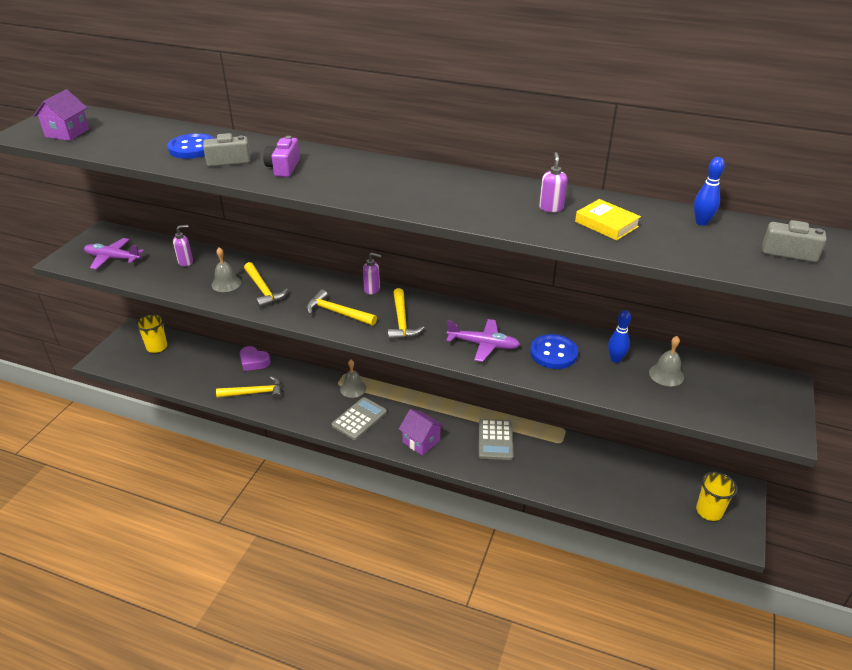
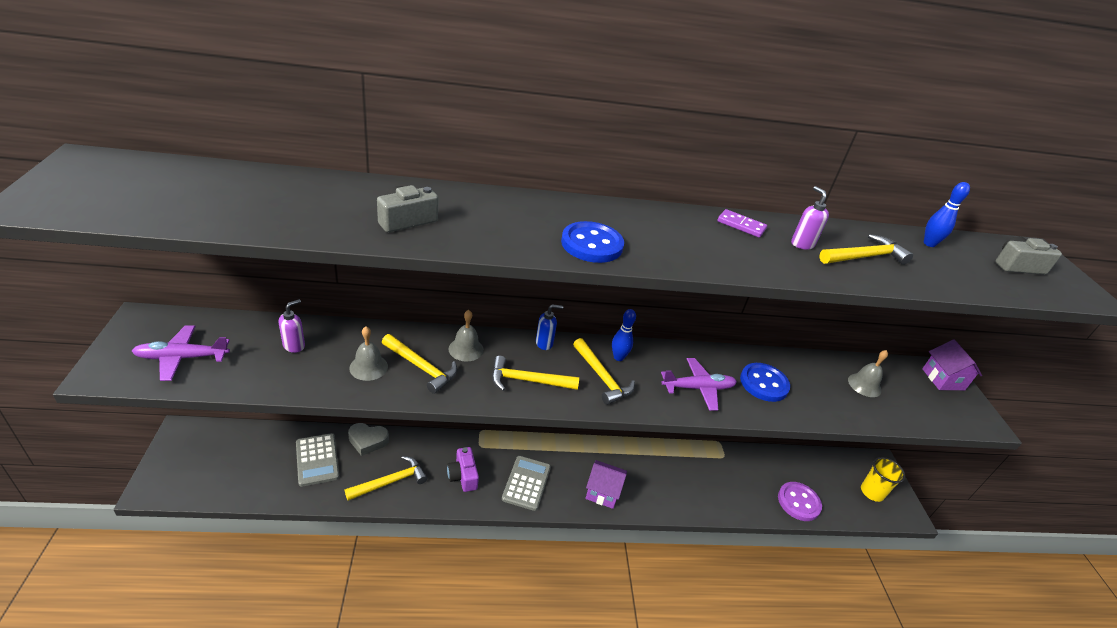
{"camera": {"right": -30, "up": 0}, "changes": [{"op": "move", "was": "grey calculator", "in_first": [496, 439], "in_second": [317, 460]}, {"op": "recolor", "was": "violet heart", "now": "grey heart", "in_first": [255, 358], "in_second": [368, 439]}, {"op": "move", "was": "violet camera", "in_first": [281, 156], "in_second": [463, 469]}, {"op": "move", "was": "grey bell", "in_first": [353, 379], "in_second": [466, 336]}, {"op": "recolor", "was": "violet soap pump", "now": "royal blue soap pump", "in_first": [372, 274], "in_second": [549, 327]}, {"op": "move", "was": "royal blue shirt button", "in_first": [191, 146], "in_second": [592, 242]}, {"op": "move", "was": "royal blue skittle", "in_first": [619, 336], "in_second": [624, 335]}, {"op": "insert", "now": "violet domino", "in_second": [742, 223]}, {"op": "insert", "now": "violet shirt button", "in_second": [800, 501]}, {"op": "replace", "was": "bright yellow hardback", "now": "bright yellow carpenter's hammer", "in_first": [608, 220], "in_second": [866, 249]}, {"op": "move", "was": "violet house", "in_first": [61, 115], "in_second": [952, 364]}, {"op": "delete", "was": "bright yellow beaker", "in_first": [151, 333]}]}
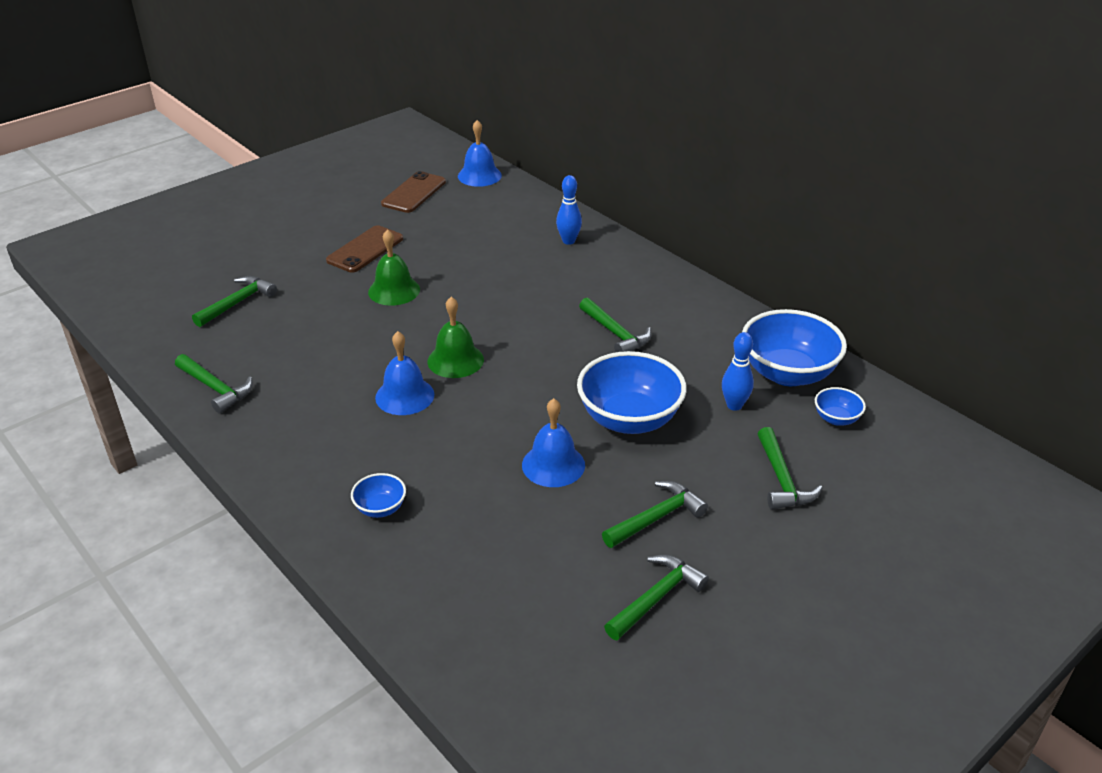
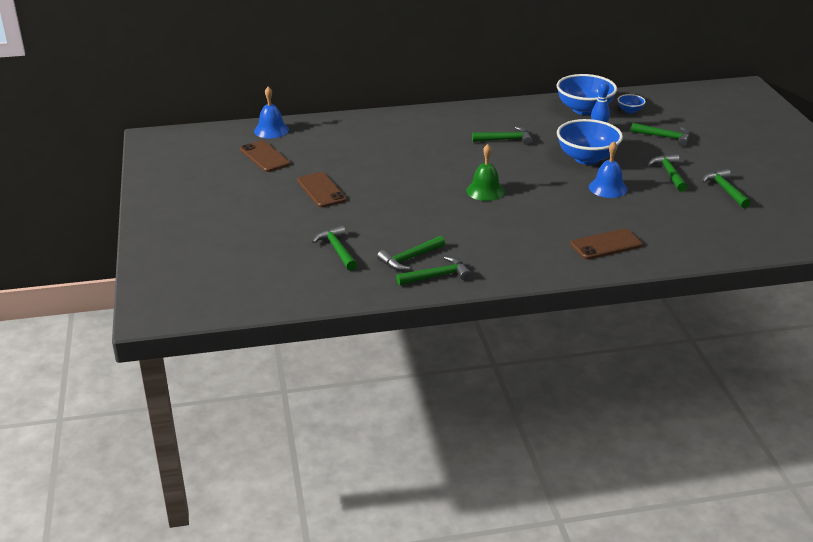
{"camera": {"right": -60, "up": -5}, "changes": [{"op": "insert", "now": "emerald carpenter's hammer", "in_second": [411, 253]}, {"op": "replace", "was": "royal blue deep dish", "now": "brown smartphone", "in_first": [378, 495], "in_second": [606, 244]}, {"op": "delete", "was": "emerald bell", "in_first": [394, 267]}, {"op": "delete", "was": "royal blue bell", "in_first": [404, 373]}, {"op": "delete", "was": "royal blue skittle", "in_first": [569, 210]}]}
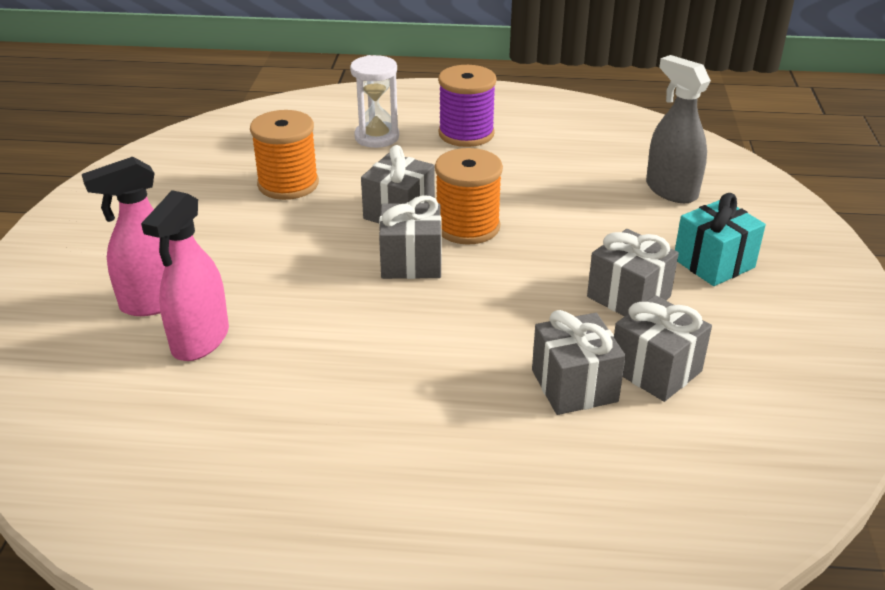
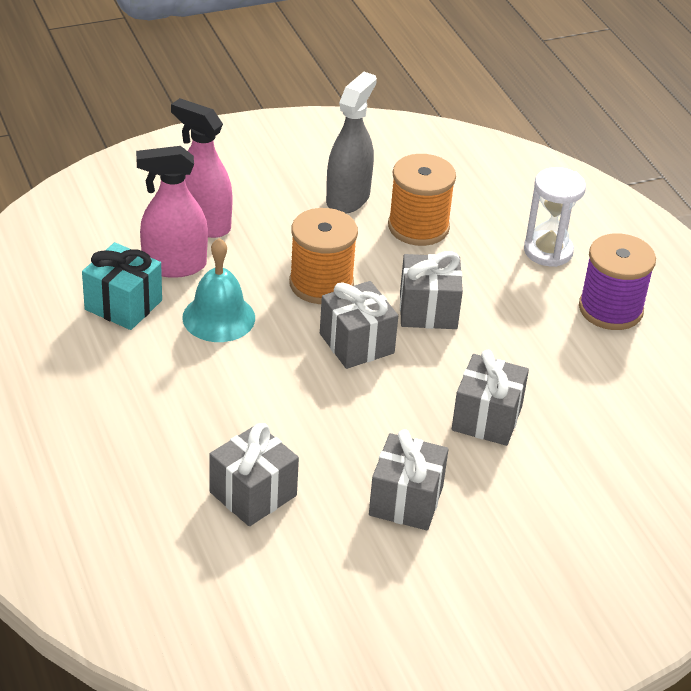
{"camera": {"right": 60, "up": 5}, "changes": [{"op": "move", "was": "aqua wrapped gift", "in_first": [720, 239], "in_second": [122, 286]}, {"op": "insert", "now": "aqua bell", "in_second": [218, 290]}, {"op": "move", "was": "orange-coloured spool", "in_first": [469, 196], "in_second": [323, 256]}, {"op": "move", "was": "grey sprayer", "in_first": [678, 129], "in_second": [351, 143]}, {"op": "move", "was": "grey wrapped gift", "in_first": [663, 348], "in_second": [490, 398]}]}
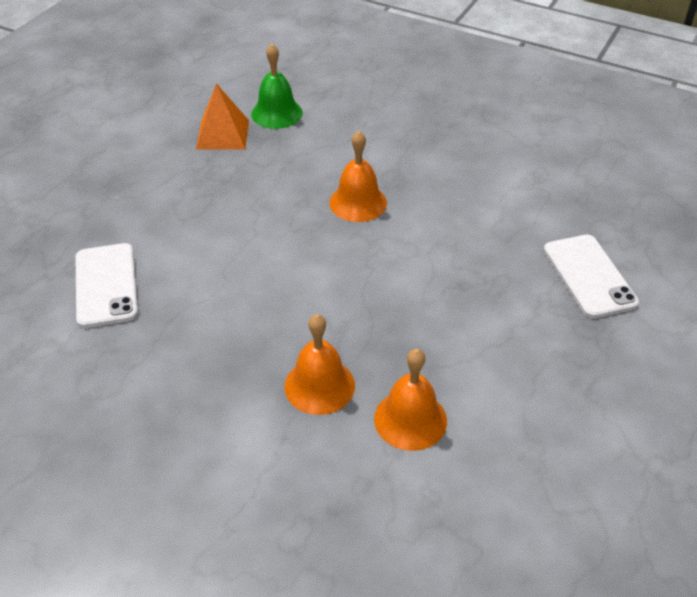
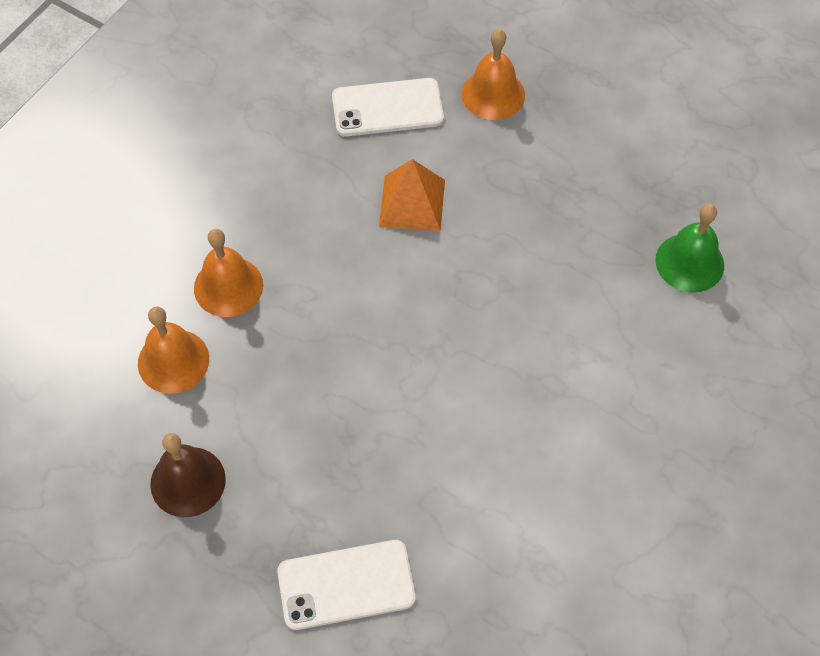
{"camera": {"right": 95, "up": 15}, "changes": [{"op": "insert", "now": "brown bell", "in_second": [188, 475]}, {"op": "move", "was": "orange-coloured solid pyramid", "in_first": [222, 116], "in_second": [412, 195]}, {"op": "move", "was": "orange-coloured bell", "in_first": [358, 176], "in_second": [493, 74]}]}
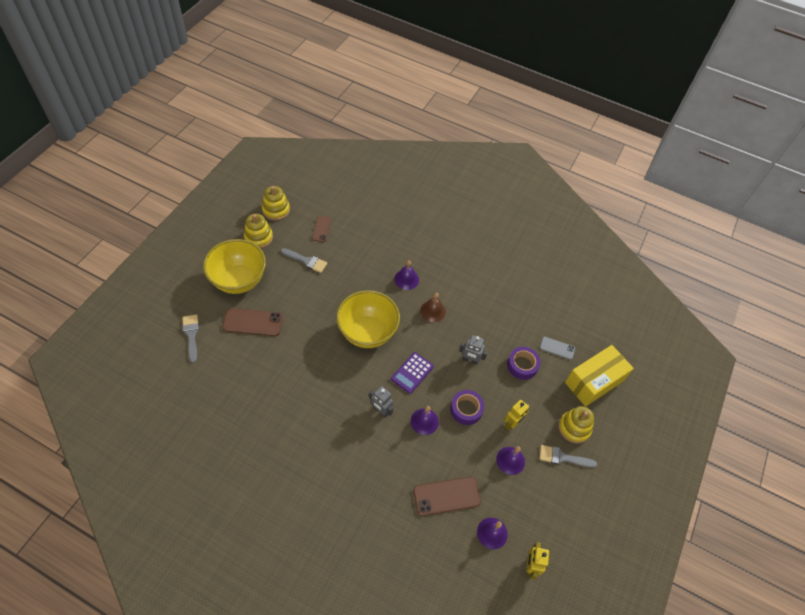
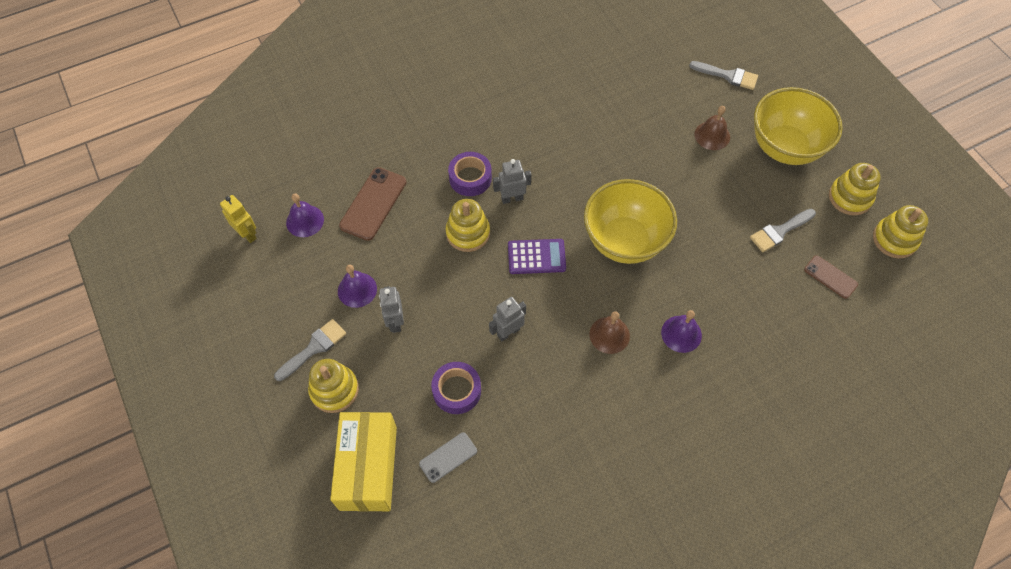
{"camera": {"right": 130, "up": 5}, "changes": [{"op": "recolor", "was": "bright yellow robot figure", "now": "grey robot figure", "in_first": [516, 415], "in_second": [391, 309]}, {"op": "replace", "was": "violet bell", "now": "bright yellow stacking toy", "in_first": [425, 420], "in_second": [468, 225]}, {"op": "move", "was": "violet roll of tape", "in_first": [467, 407], "in_second": [470, 174]}, {"op": "rotate", "was": "violet calculator", "in_first": [412, 373], "in_second": [537, 256], "clockwise": 105}, {"op": "replace", "was": "brown smartphone", "now": "brown bell", "in_first": [252, 322], "in_second": [712, 128]}]}
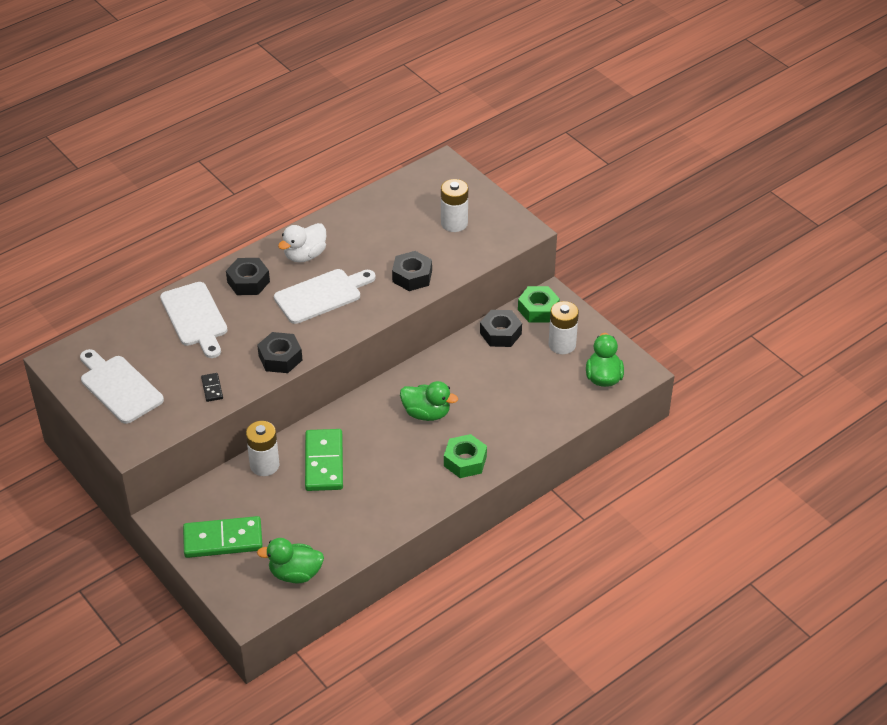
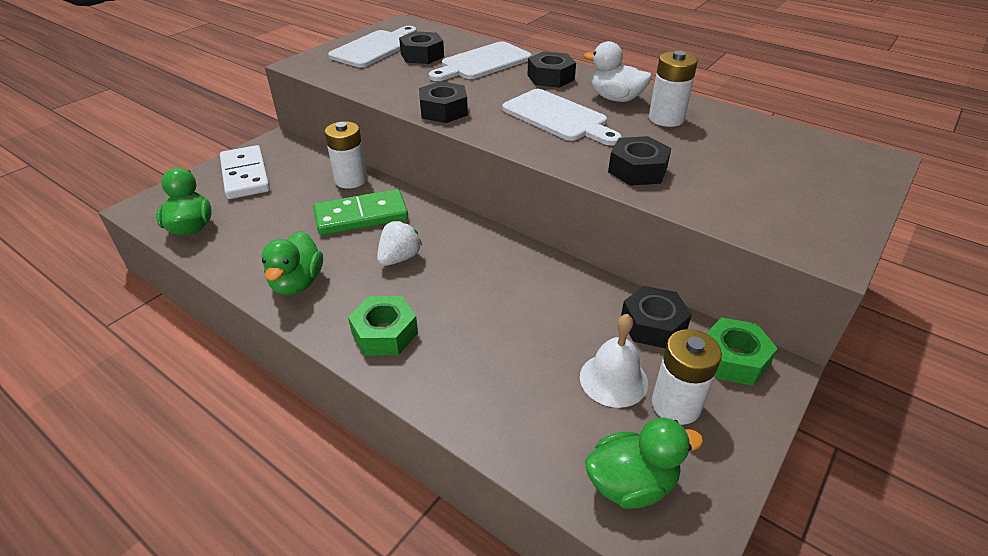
{"camera": {"right": 75, "up": -5}, "changes": [{"op": "recolor", "was": "emerald domino", "now": "snow-white domino", "in_first": [223, 537], "in_second": [245, 172]}, {"op": "move", "was": "emerald rubber duck", "in_first": [429, 401], "in_second": [292, 263]}, {"op": "insert", "now": "snow-white berry", "in_second": [399, 243]}, {"op": "insert", "now": "black hex nut", "in_second": [421, 47]}, {"op": "insert", "now": "snow-white bell", "in_second": [614, 361]}, {"op": "move", "was": "snow-white AA battery", "in_first": [454, 205], "in_second": [673, 89]}, {"op": "delete", "was": "black domino", "in_first": [212, 387]}]}
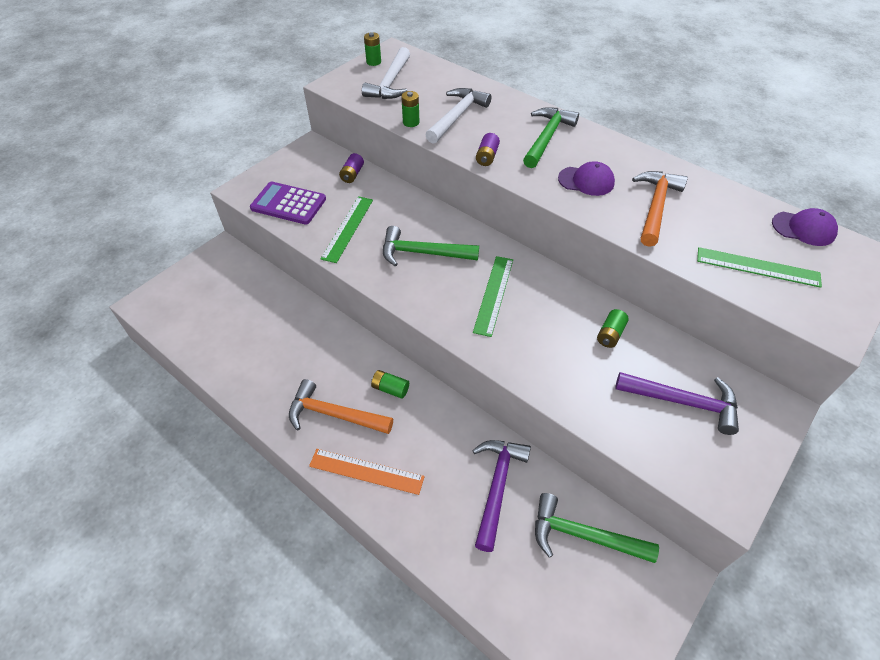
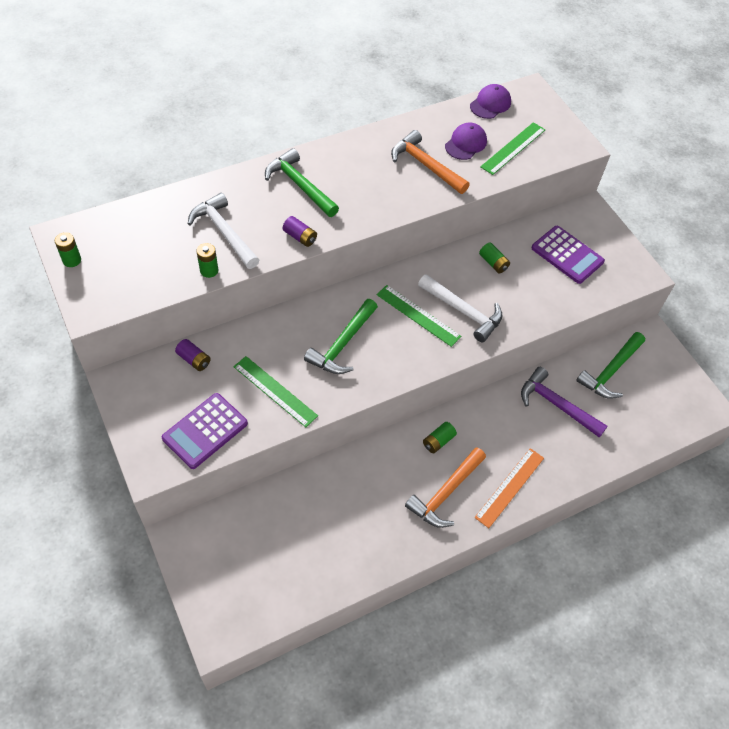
{"camera": {"right": -70, "up": 5}, "changes": [{"op": "move", "was": "snow-white carpenter's hammer", "in_first": [386, 73], "in_second": [460, 308]}, {"op": "move", "was": "violet cap", "in_first": [586, 178], "in_second": [466, 141]}, {"op": "replace", "was": "violet carpenter's hammer", "now": "violet calculator", "in_first": [677, 403], "in_second": [568, 255]}]}
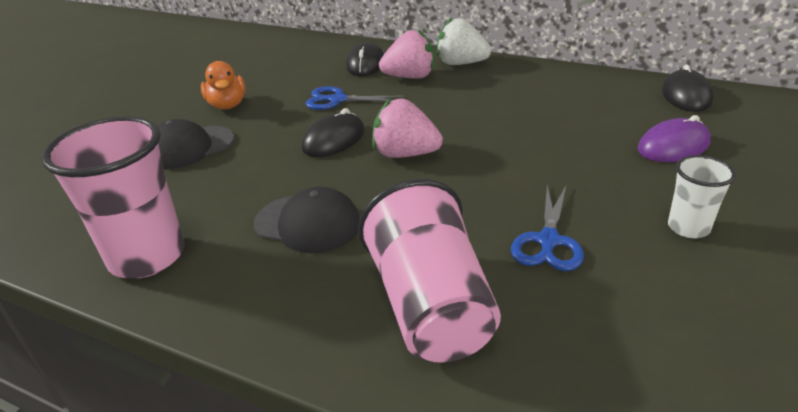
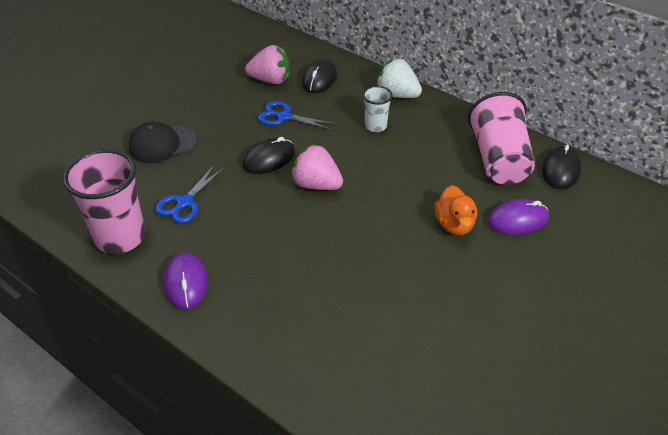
{"camera": {"right": 10, "up": 10}, "changes": [{"op": "move", "was": "royal blue shears", "in_first": [547, 228], "in_second": [190, 193]}, {"op": "insert", "now": "violet mouse", "in_second": [186, 281]}, {"op": "move", "was": "pink berry", "in_first": [406, 54], "in_second": [267, 64]}, {"op": "move", "was": "snow-white beaker", "in_first": [702, 196], "in_second": [378, 109]}, {"op": "move", "was": "orange-coloured rubber duck", "in_first": [223, 85], "in_second": [456, 210]}, {"op": "move", "was": "pink beaker", "in_first": [429, 271], "in_second": [501, 138]}, {"op": "delete", "was": "black cap", "in_first": [306, 220]}]}
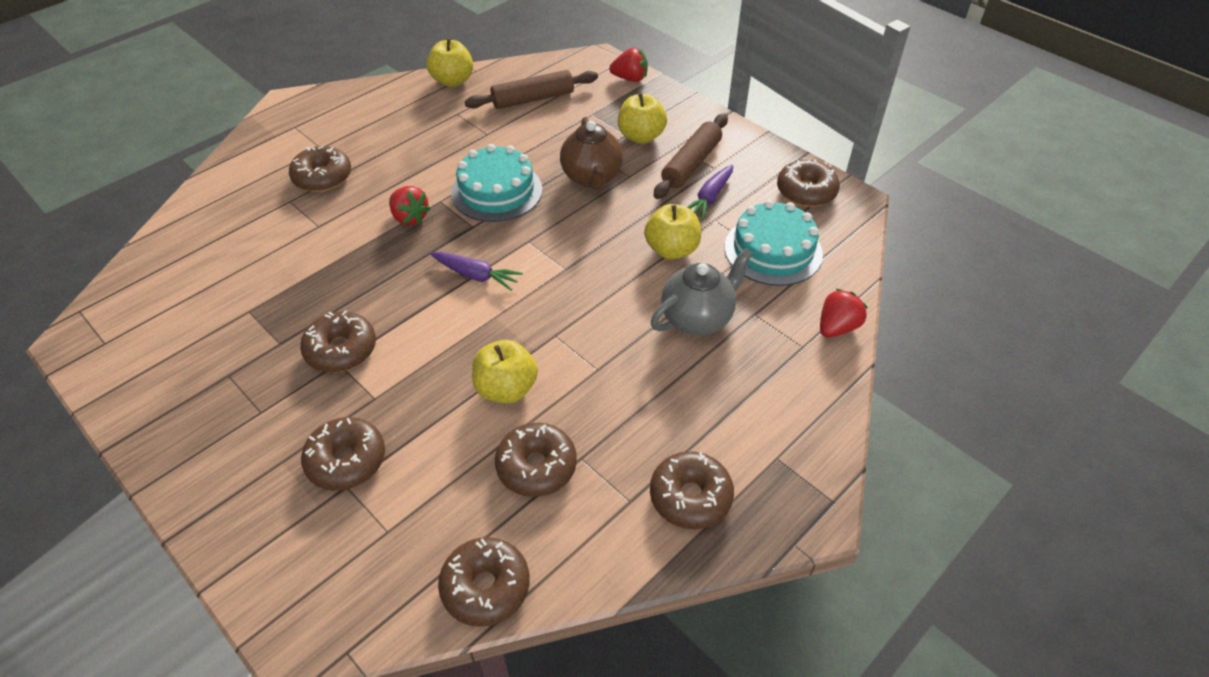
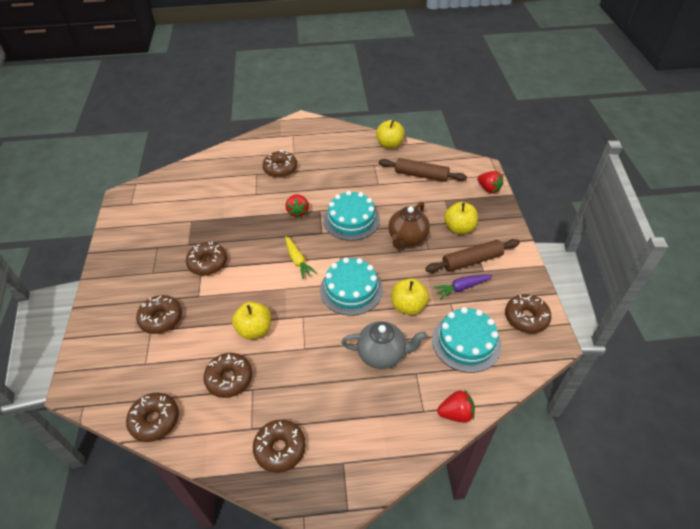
{"camera": {"right": 40, "up": 0}, "changes": [{"op": "recolor", "was": "violet toy carrot", "now": "bright yellow toy carrot", "in_first": [476, 271], "in_second": [301, 257]}, {"op": "insert", "now": "aqua gateau", "in_second": [351, 286]}]}
